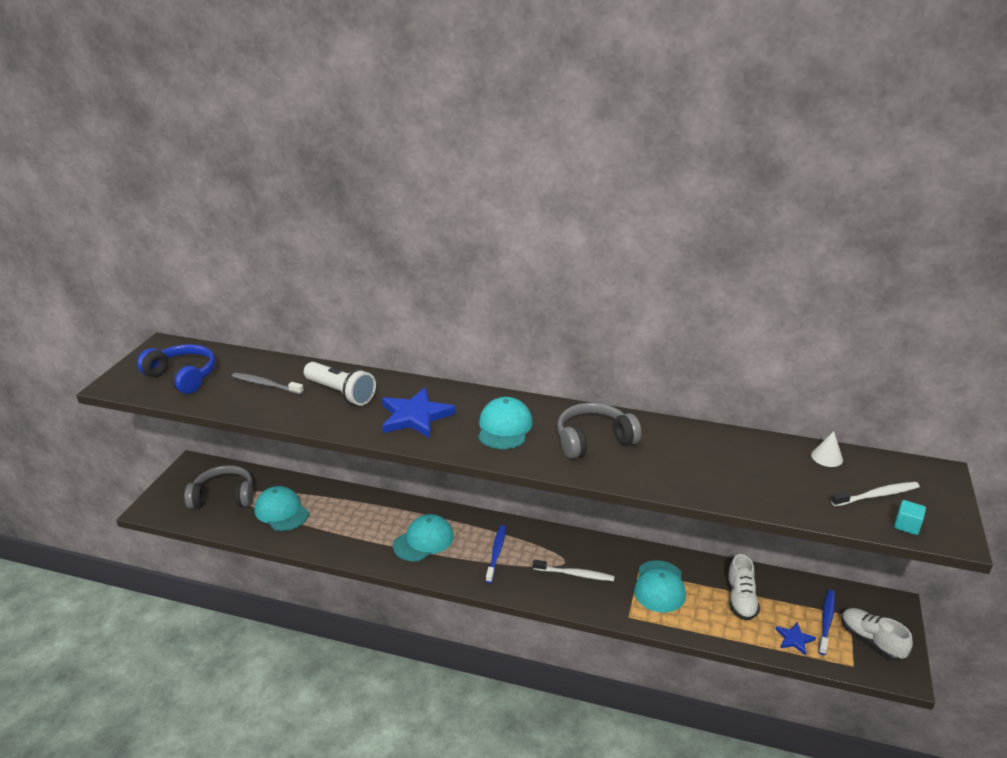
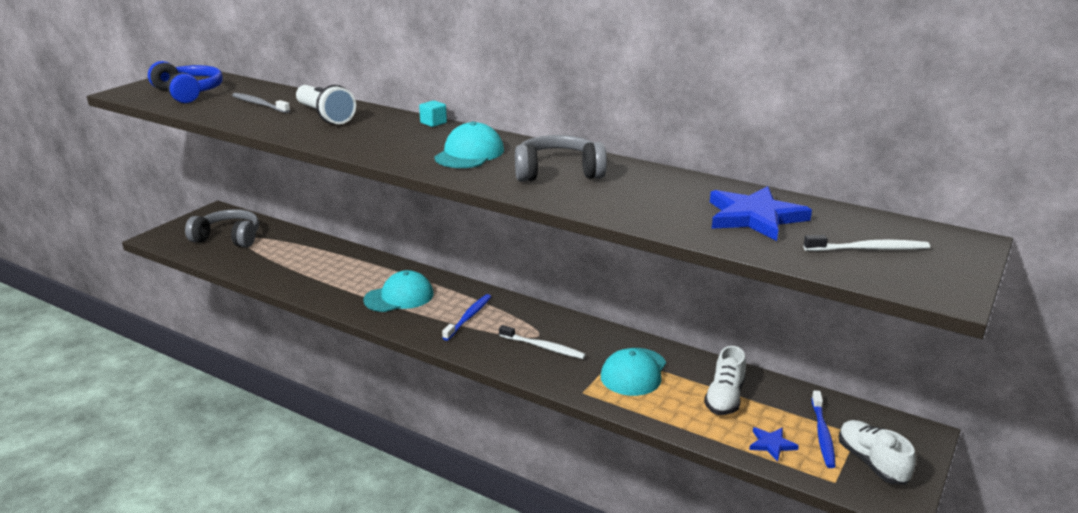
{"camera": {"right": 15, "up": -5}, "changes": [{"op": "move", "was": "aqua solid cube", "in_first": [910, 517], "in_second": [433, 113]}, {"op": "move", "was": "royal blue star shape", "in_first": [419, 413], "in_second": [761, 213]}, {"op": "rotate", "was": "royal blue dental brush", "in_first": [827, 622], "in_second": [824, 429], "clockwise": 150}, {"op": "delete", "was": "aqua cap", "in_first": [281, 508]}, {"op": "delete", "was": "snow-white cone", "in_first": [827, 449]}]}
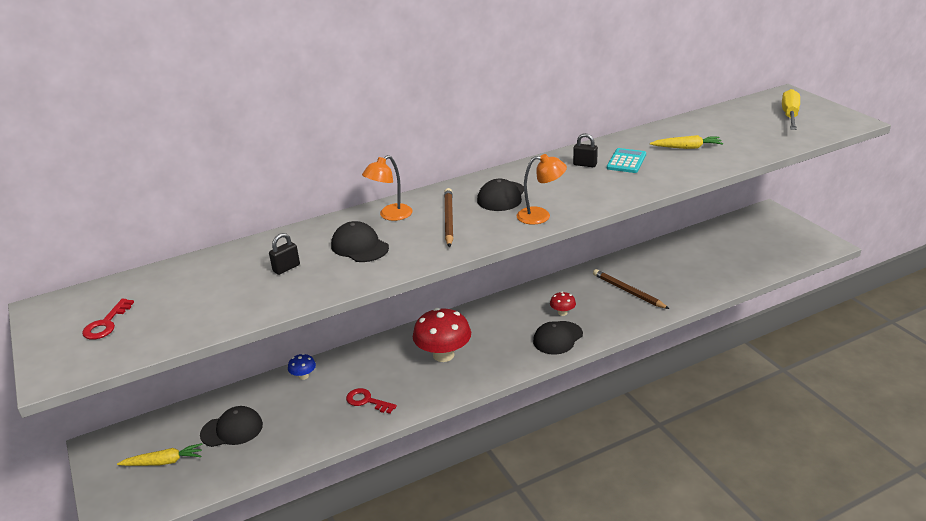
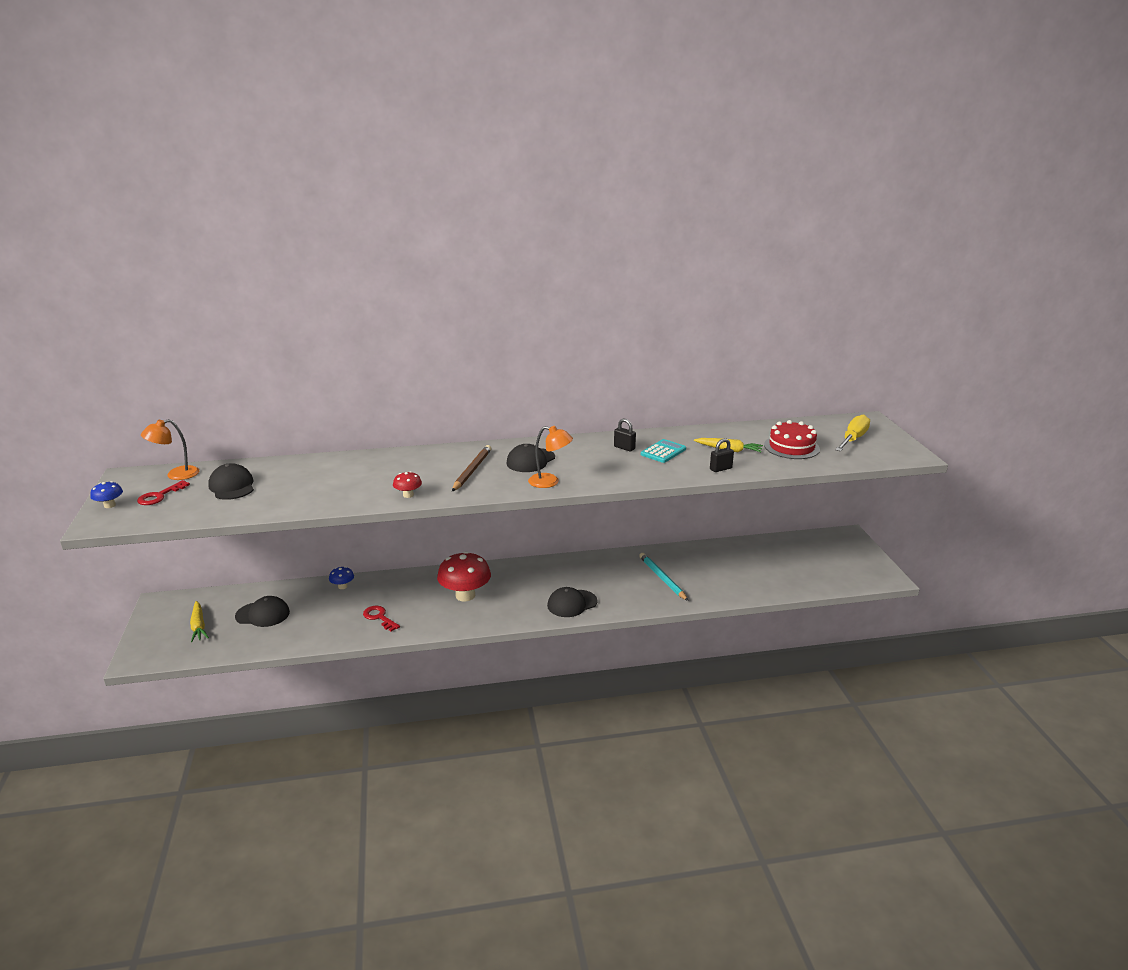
{"camera": {"right": 15, "up": -5}, "changes": [{"op": "insert", "now": "royal blue fungus", "in_second": [106, 494]}, {"op": "move", "was": "orange-coloured desk lamp", "in_first": [387, 188], "in_second": [170, 449]}, {"op": "rotate", "was": "bright yellow toy carrot", "in_first": [160, 454], "in_second": [199, 621], "clockwise": 60}, {"op": "move", "was": "black cap", "in_first": [360, 241], "in_second": [231, 481]}, {"op": "move", "was": "crimson fungus", "in_first": [563, 304], "in_second": [407, 484]}, {"op": "recolor", "was": "brown wooden pencil", "now": "aqua wooden pencil", "in_first": [631, 289], "in_second": [663, 577]}, {"op": "move", "was": "black padlock", "in_first": [284, 254], "in_second": [722, 455]}, {"op": "insert", "now": "crimson gateau", "in_second": [792, 439]}]}
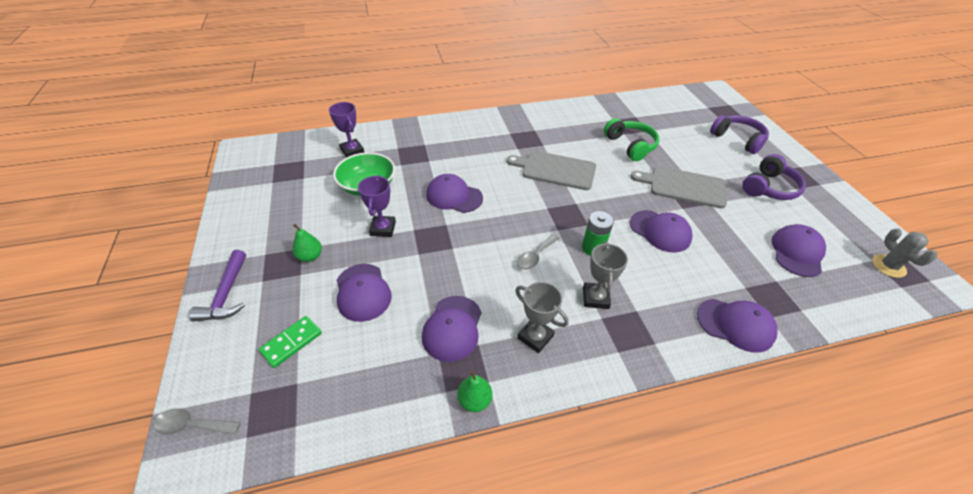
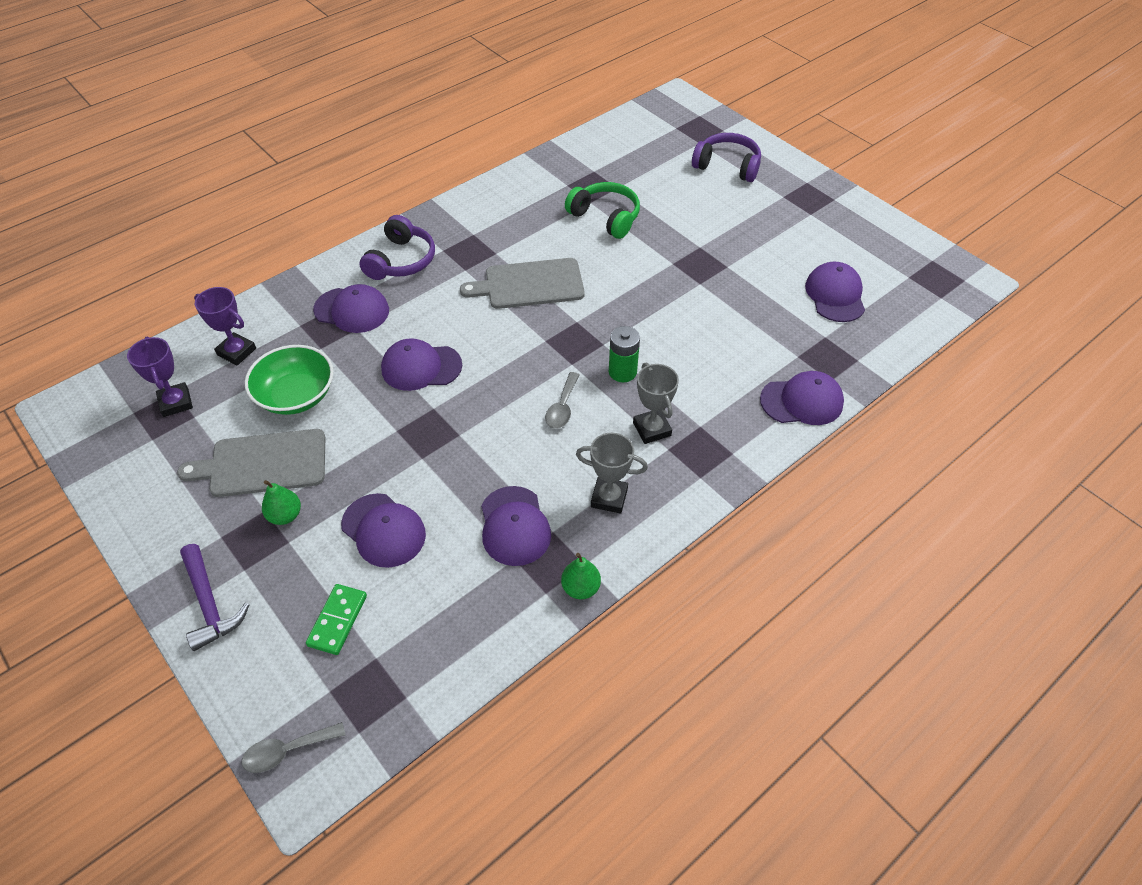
{"camera": {"right": -25, "up": 5}, "changes": [{"op": "move", "was": "violet award cup", "in_first": [377, 206], "in_second": [160, 377]}, {"op": "move", "was": "grey chopping board", "in_first": [678, 187], "in_second": [251, 463]}, {"op": "move", "was": "violet cap", "in_first": [661, 231], "in_second": [351, 308]}, {"op": "move", "was": "violet over-ear headphones", "in_first": [774, 177], "in_second": [397, 247]}, {"op": "delete", "was": "grey prickly plant", "in_first": [904, 253]}]}
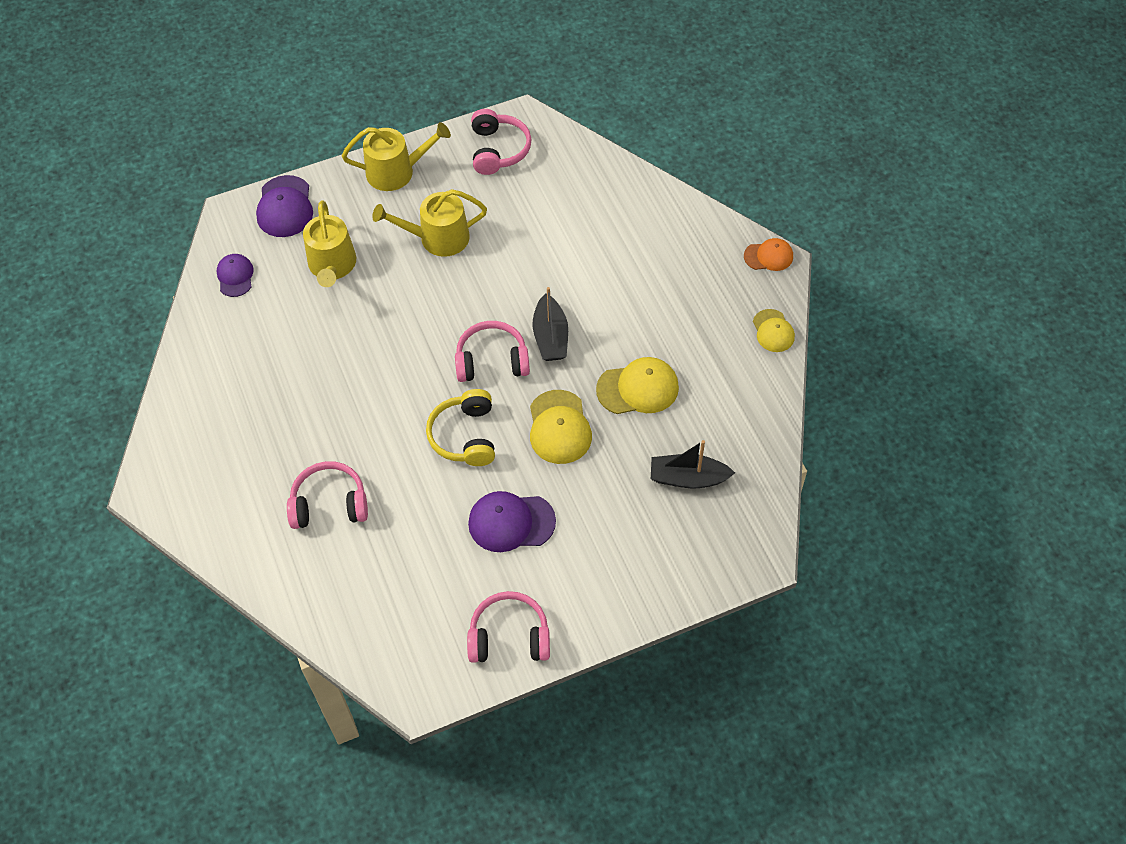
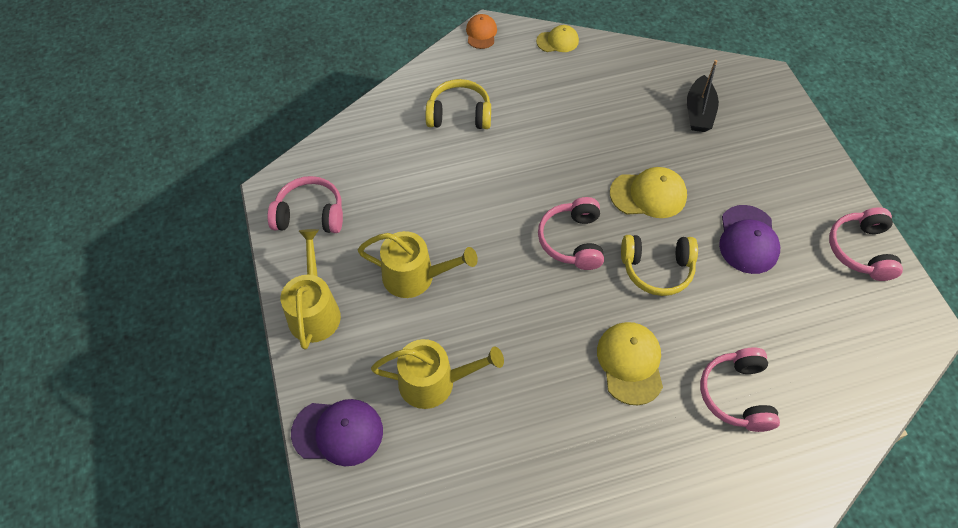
{"camera": {"right": -85, "up": 0}, "changes": [{"op": "rotate", "was": "bright yellow watering can", "in_first": [429, 223], "in_second": [418, 264], "clockwise": -75}, {"op": "insert", "now": "bright yellow over-ear headphones", "in_second": [458, 104]}, {"op": "move", "was": "bright yellow cap", "in_first": [637, 385], "in_second": [630, 363]}, {"op": "delete", "was": "violet cap", "in_first": [235, 275]}, {"op": "delete", "was": "black toy boat", "in_first": [550, 324]}]}
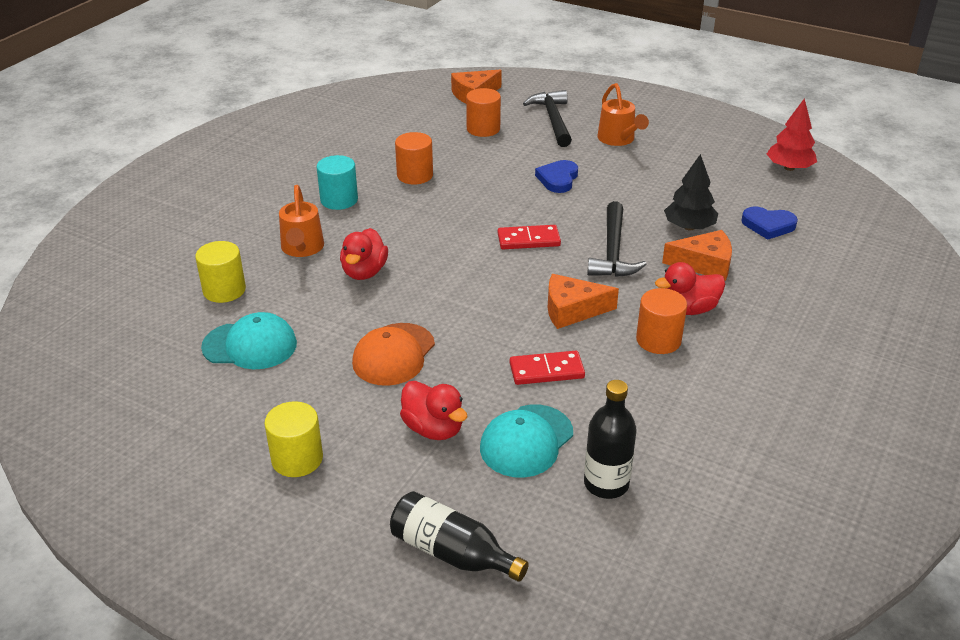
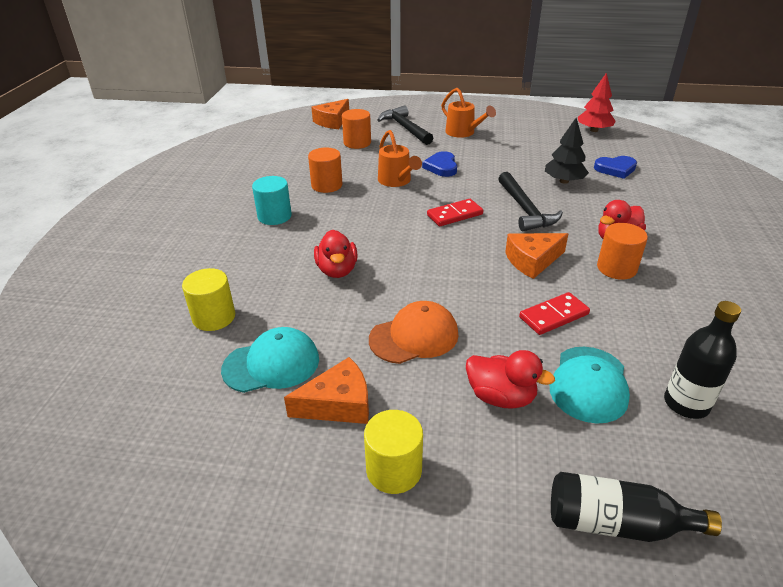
{"camera": {"right": -20, "up": 0}, "changes": [{"op": "move", "was": "orange-coloured cheese", "in_first": [697, 255], "in_second": [326, 390]}, {"op": "rotate", "was": "orange-coloured cap", "in_first": [393, 354], "in_second": [414, 332], "clockwise": -120}, {"op": "move", "was": "orange-coloured watering can", "in_first": [301, 221], "in_second": [400, 158]}]}
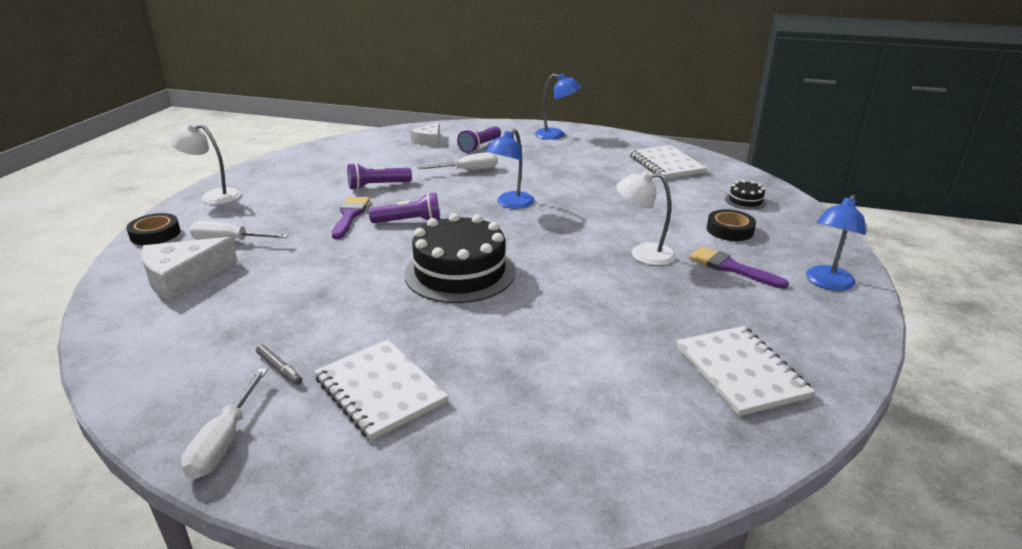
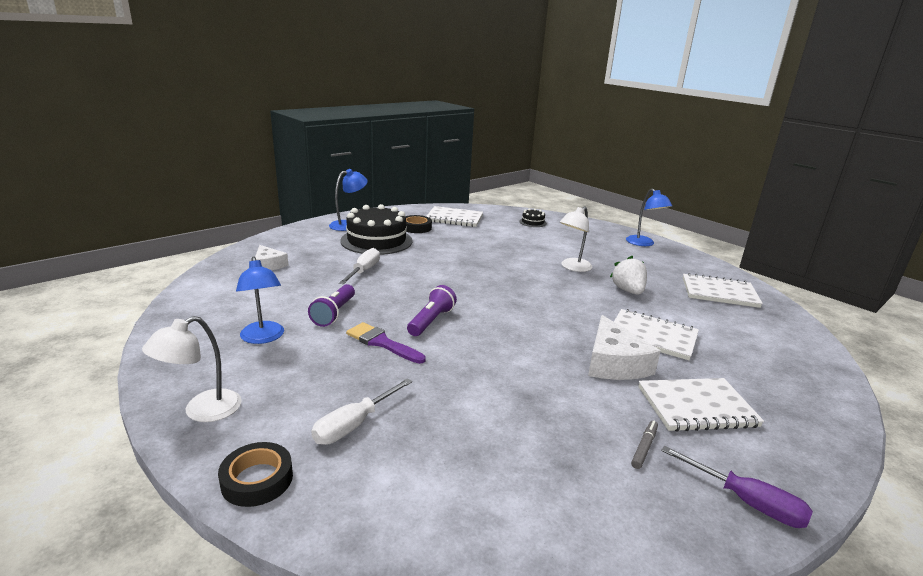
{"camera": {"right": -60, "up": -5}, "changes": [{"op": "move", "was": "royal blue desk lamp", "in_first": [510, 169], "in_second": [260, 300]}, {"op": "move", "was": "black gateau", "in_first": [459, 258], "in_second": [377, 229]}, {"op": "move", "was": "black roll of tape", "in_first": [731, 225], "in_second": [418, 224]}, {"op": "move", "was": "snow-white cheese", "in_first": [189, 269], "in_second": [624, 347]}, {"op": "insert", "now": "snow-white berry", "in_second": [628, 275]}, {"op": "insert", "now": "snow-white notebook", "in_second": [656, 334]}, {"op": "rotate", "was": "grey marker pen", "in_first": [279, 364], "in_second": [644, 445], "clockwise": -45}, {"op": "recolor", "was": "snow-white flat screwdriver", "now": "violet flat screwdriver", "in_first": [224, 423], "in_second": [737, 487]}, {"op": "delete", "was": "violet flashlight", "in_first": [479, 139]}, {"op": "delete", "was": "violet paintbrush", "in_first": [739, 267]}]}
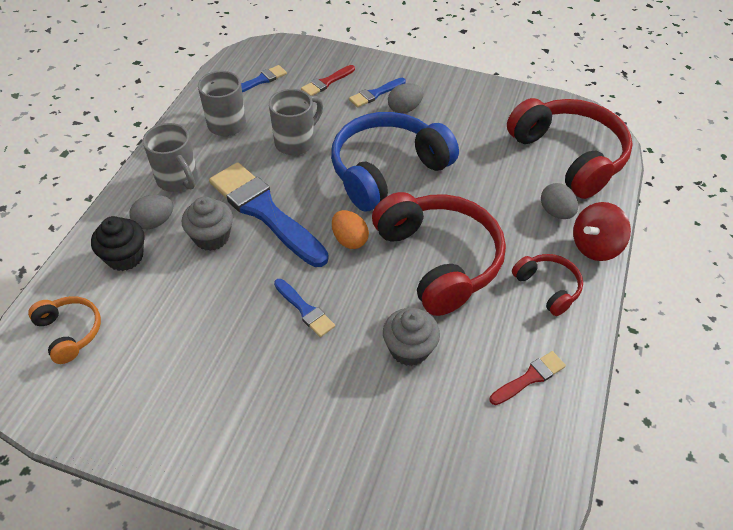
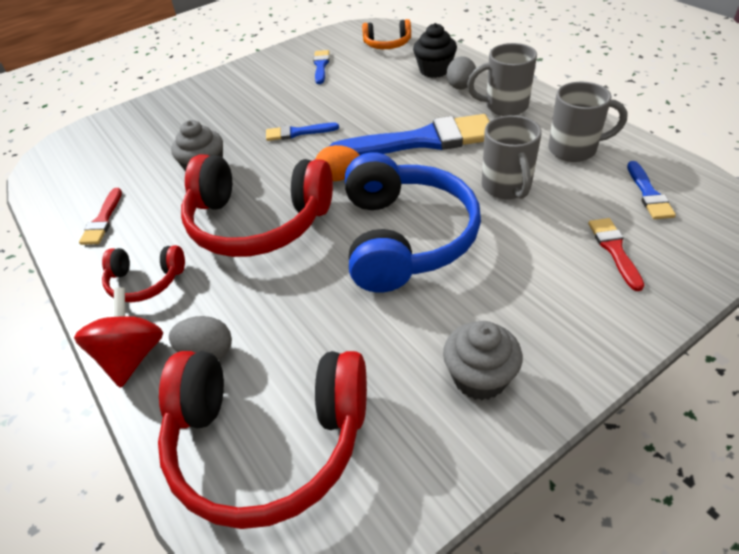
{"camera": {"right": 130, "up": -5}, "changes": [{"op": "move", "was": "royal blue paintbrush", "in_first": [377, 92], "in_second": [321, 67]}, {"op": "move", "was": "grey fairy cake", "in_first": [207, 224], "in_second": [483, 360]}, {"op": "delete", "was": "grey egg shape", "in_first": [405, 98]}]}
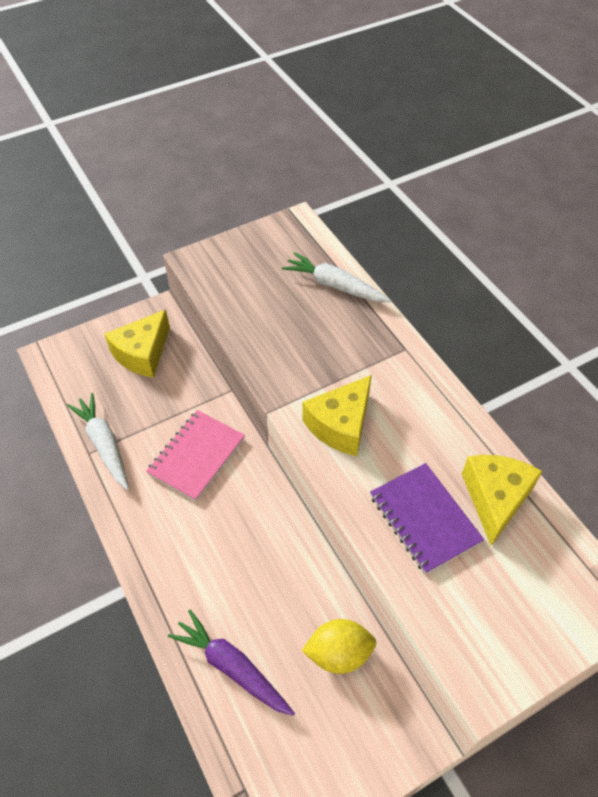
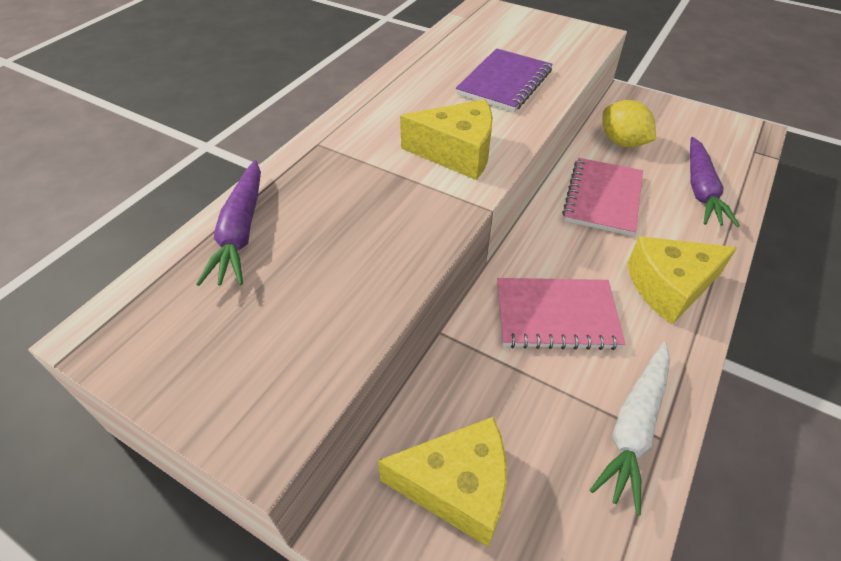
{"camera": {"right": -120, "up": -5}, "changes": [{"op": "recolor", "was": "snow-white toy carrot", "now": "violet toy carrot", "in_first": [336, 277], "in_second": [228, 223]}, {"op": "insert", "now": "pink notebook", "in_second": [602, 197]}, {"op": "move", "was": "bright yellow cheese", "in_first": [502, 500], "in_second": [682, 280]}]}
